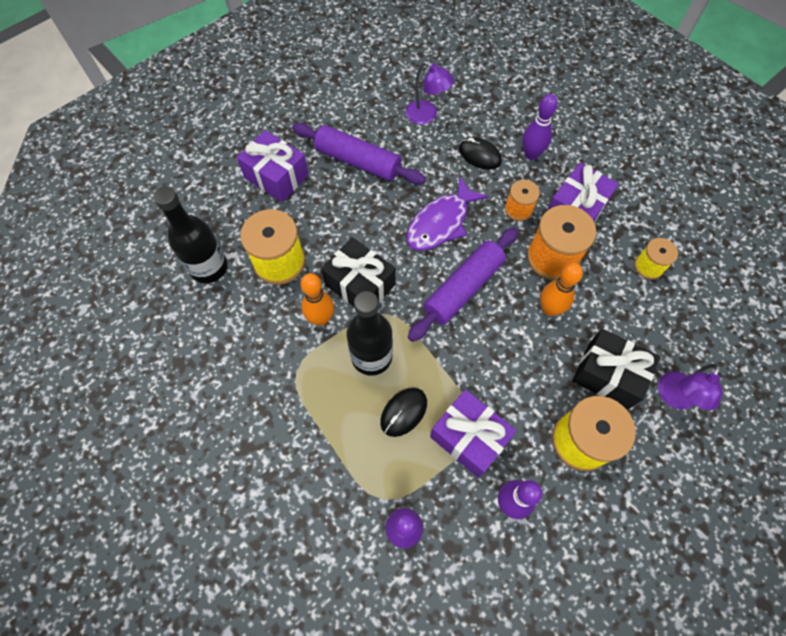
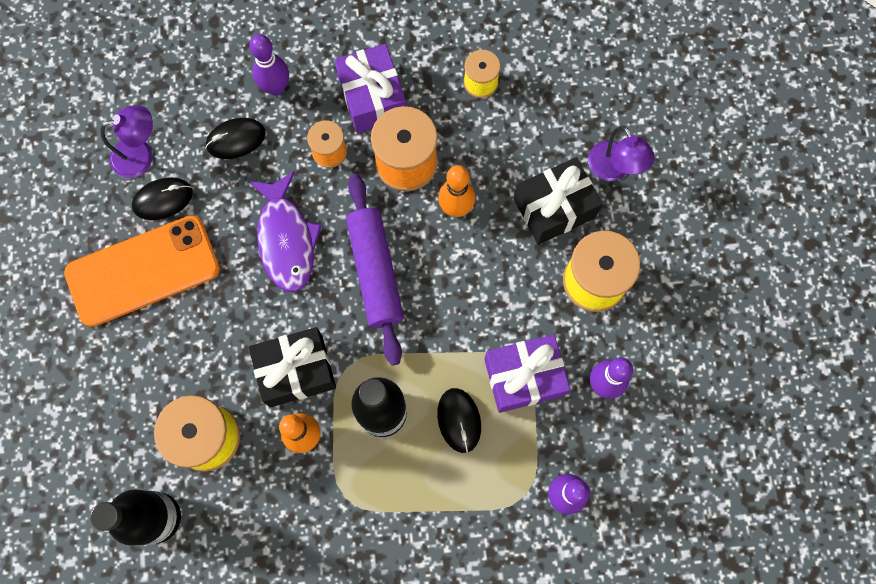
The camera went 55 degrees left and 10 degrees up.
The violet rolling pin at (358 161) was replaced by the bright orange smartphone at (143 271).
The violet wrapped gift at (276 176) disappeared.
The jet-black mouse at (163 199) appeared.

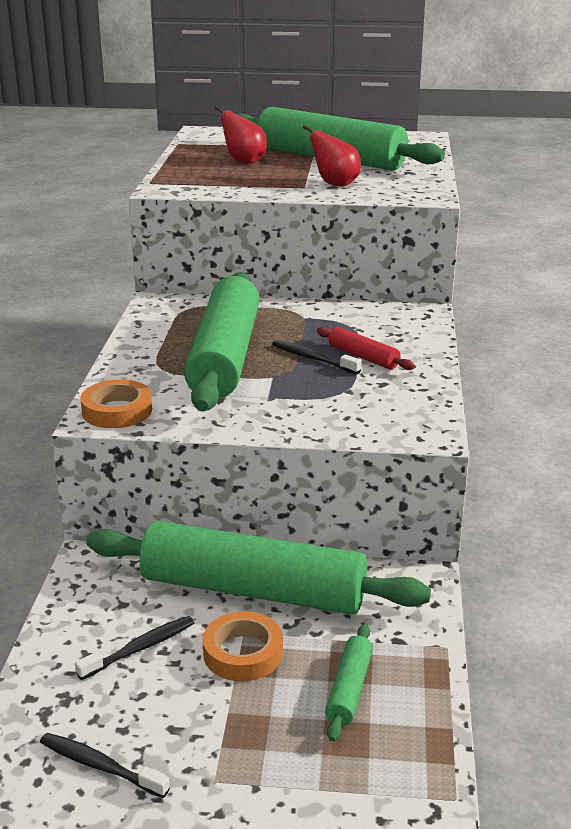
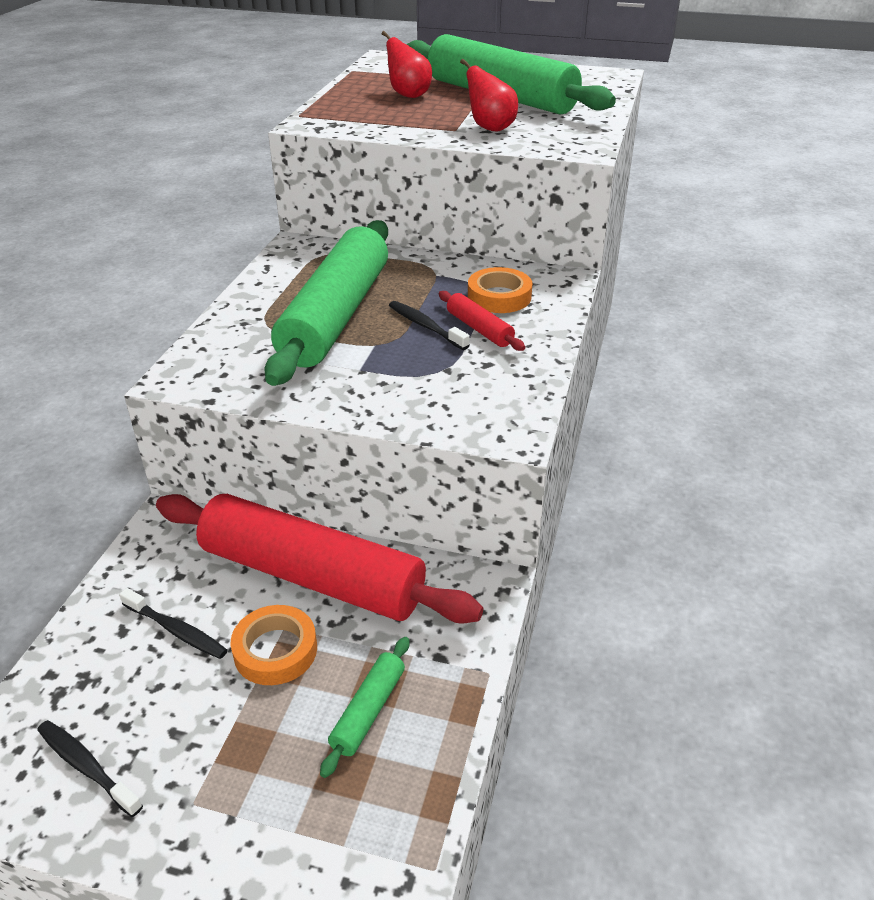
The camera went 10 degrees right and 10 degrees up.
The bright orange roll of tape moved from (117 411) to (499 297).
The green rolling pin at (253 590) became the crimson rolling pin at (312 576).
The jet-black dental brush at (140 648) turned 60 degrees clockwise.

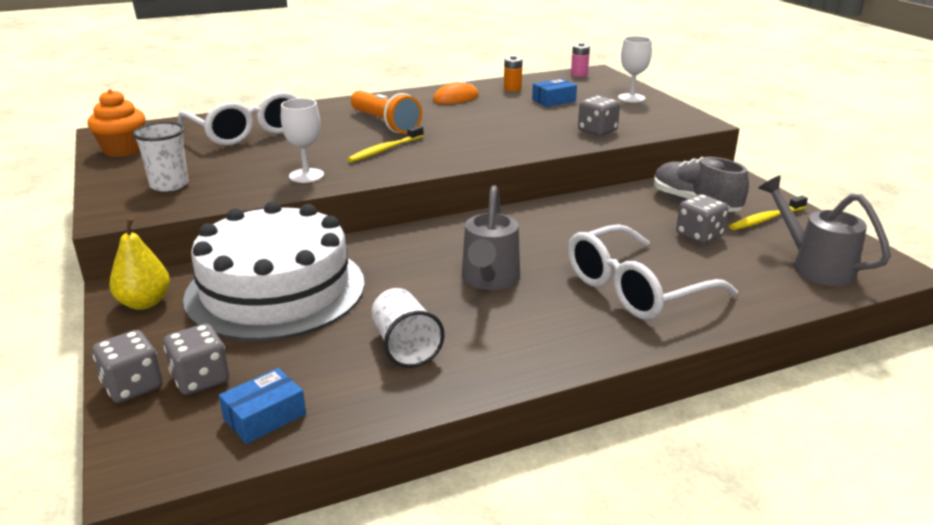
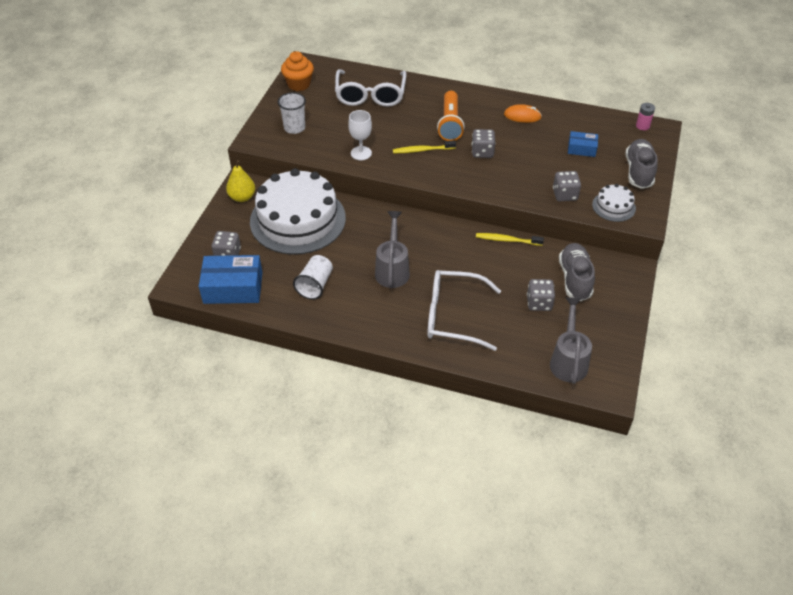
The camera went 40 degrees right and 20 degrees up.
The pure white goblet at (631 98) was replaced by the gray lace-up shoe at (638 172).
The bright orange AA battery at (512 89) disappeared.
The gray watering can at (489 281) turned 135 degrees clockwise.
The golden dental brush moved from (766 219) to (507 240).
The gray game die moved from (133 386) to (482 152).
The blue parcel at (264 416) changed to 1.82 times the size.
The pure white gateau at (613 206) appeared.

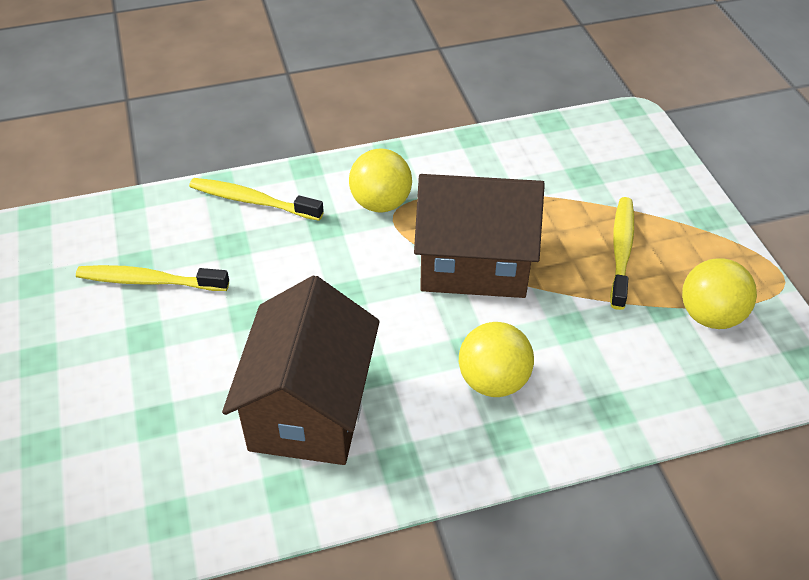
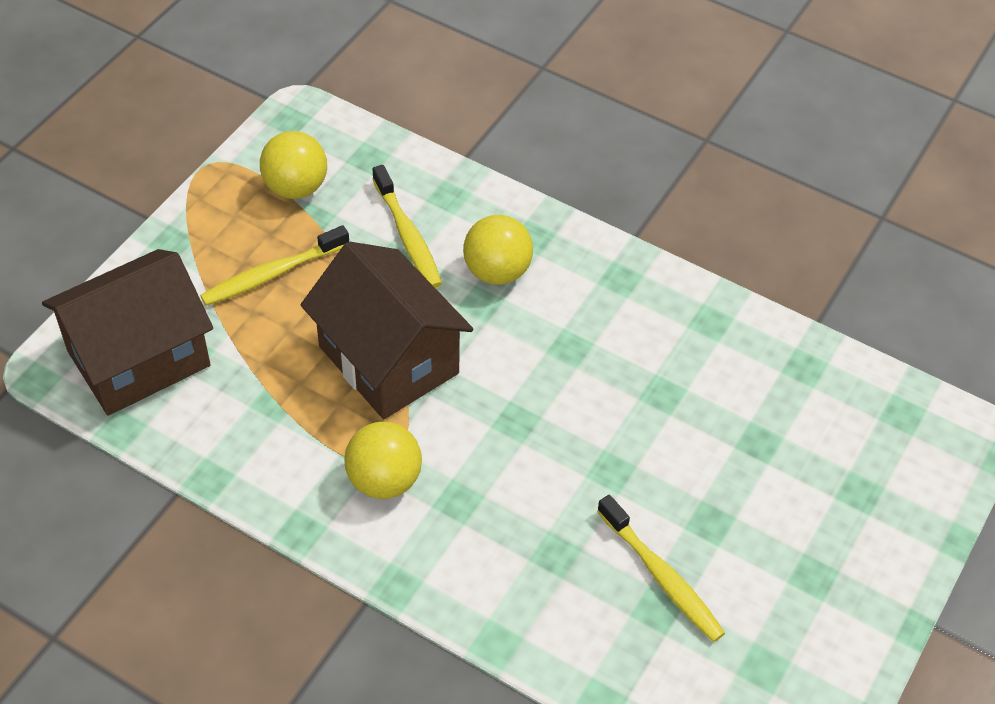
The camera went 135 degrees left and 5 degrees up.
The golden dental brush moved from (253 201) to (407 235).
The brown toy house moved from (310 408) to (139 358).

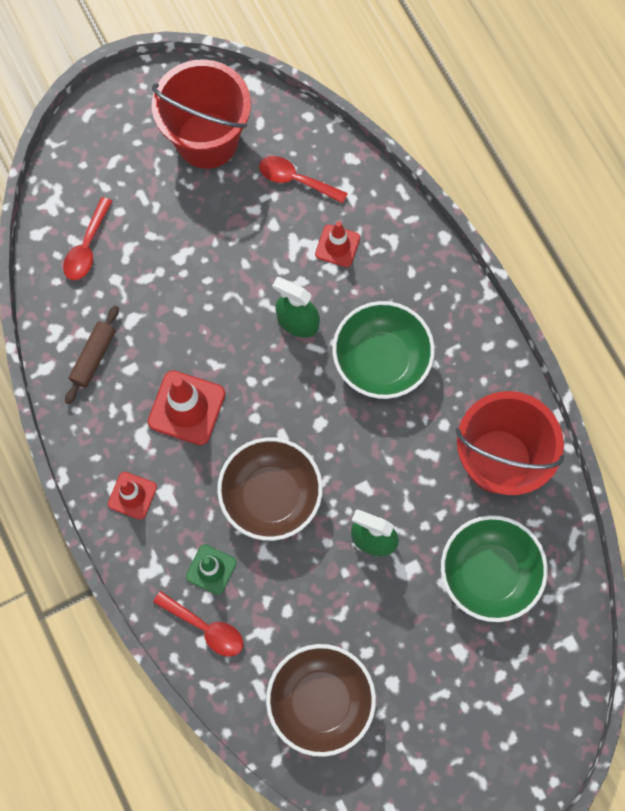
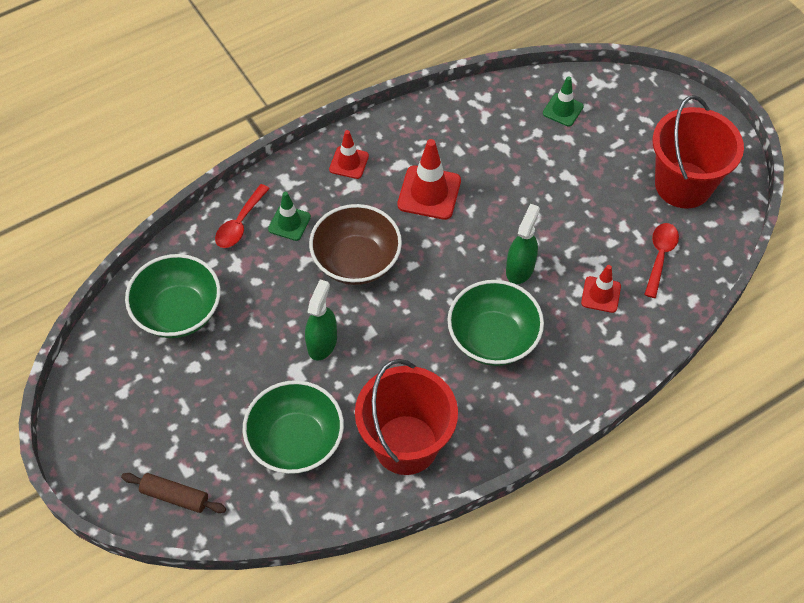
The camera went 85 degrees right and 15 degrees down.
The crimson tablespoon at (87 247) was replaced by the green traffic cone at (563 110).
The brown rolling pin moved from (93 357) to (175 496).
The brown serving bowl at (320 701) became the green serving bowl at (178 312).

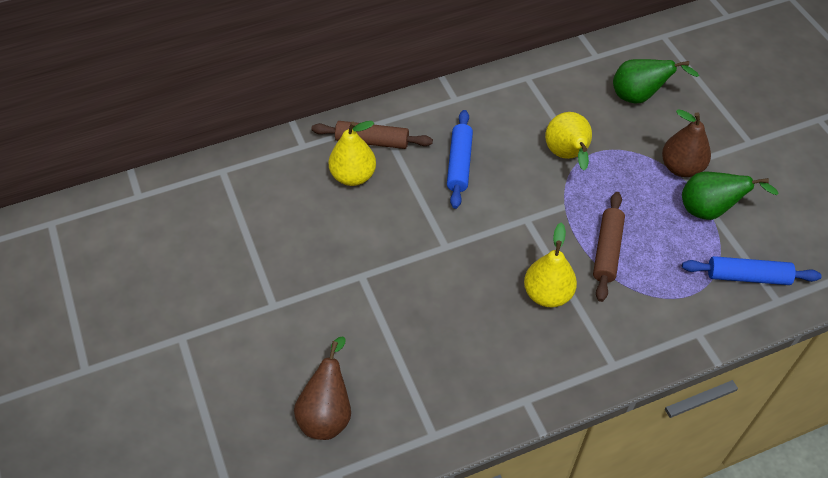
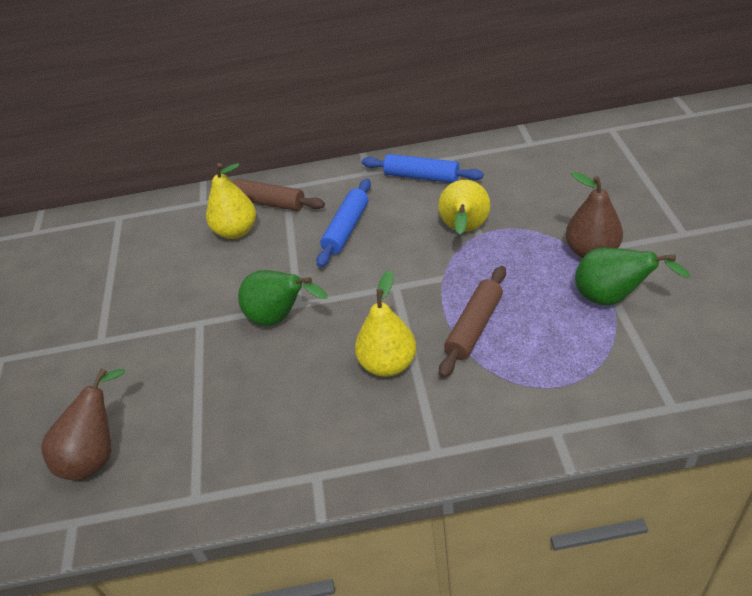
The camera went 20 degrees right and 10 degrees down.
The green pear fruit moved from (639 97) to (279 318).
The blue rolling pin moved from (747 276) to (421 177).

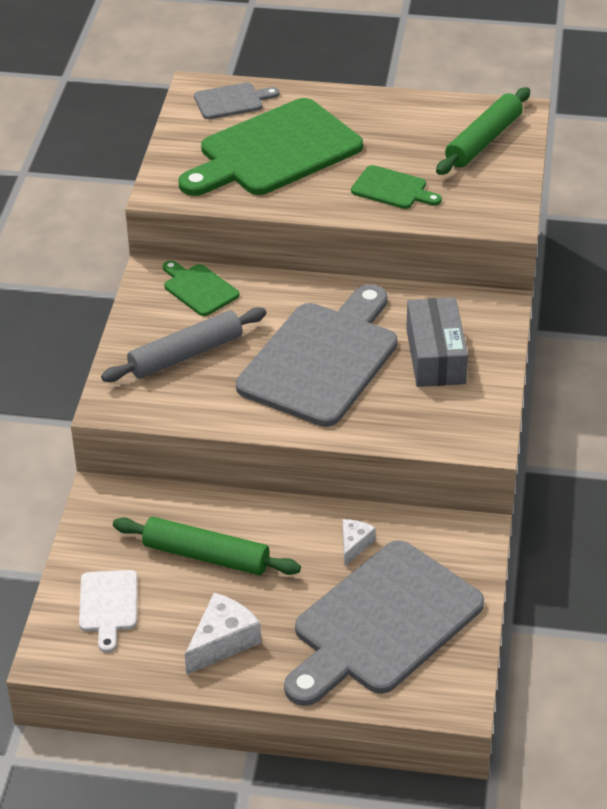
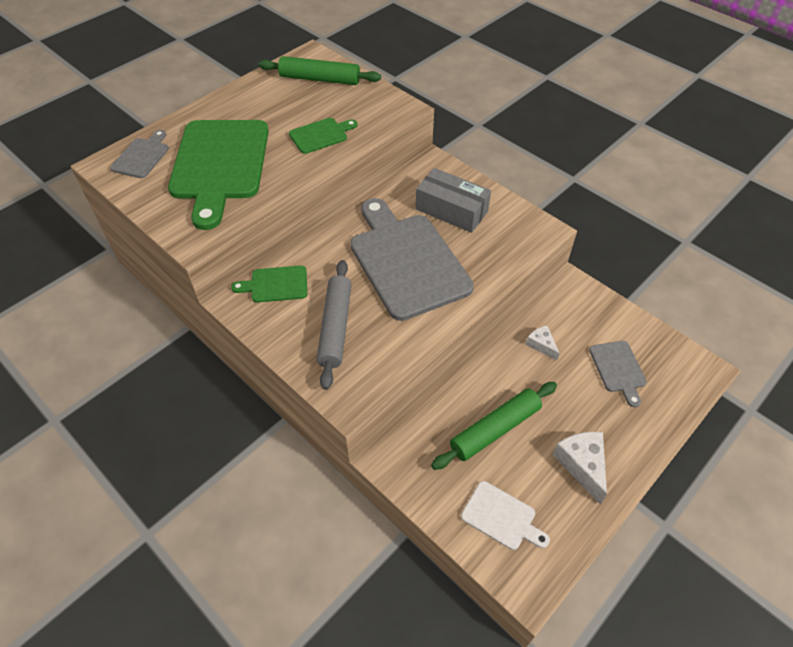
The camera went 55 degrees left and 10 degrees up.
The green rolling pin at (483 141) turned 60 degrees counterclockwise.
The gray bread board at (382 623) changed to 0.46 times the size.

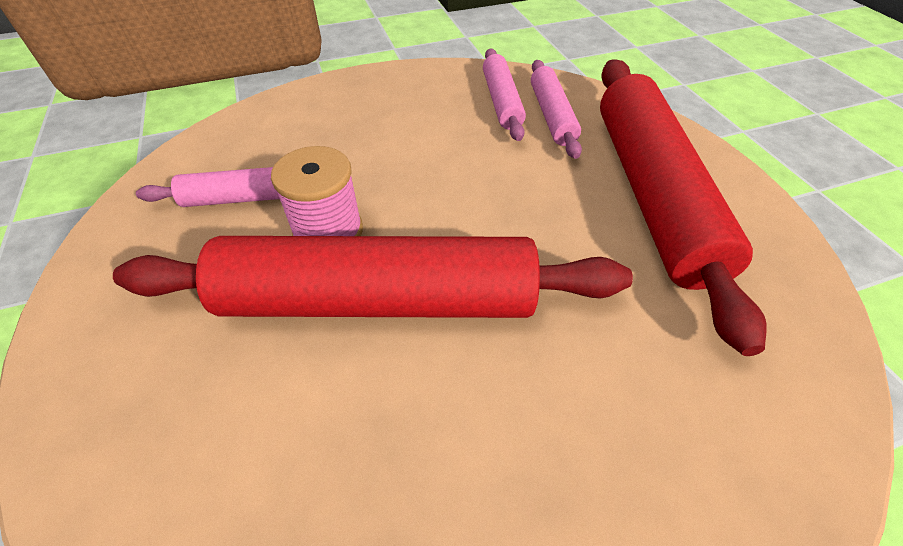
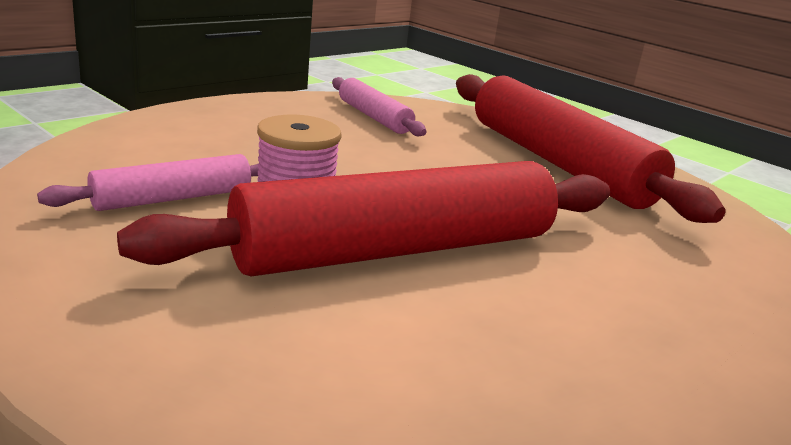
The camera went 30 degrees left and 25 degrees down.
The pink rolling pin at (551 115) disappeared.

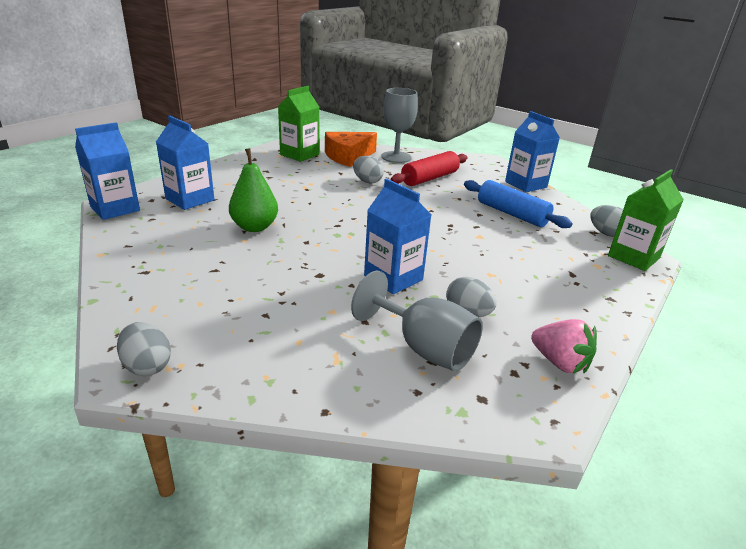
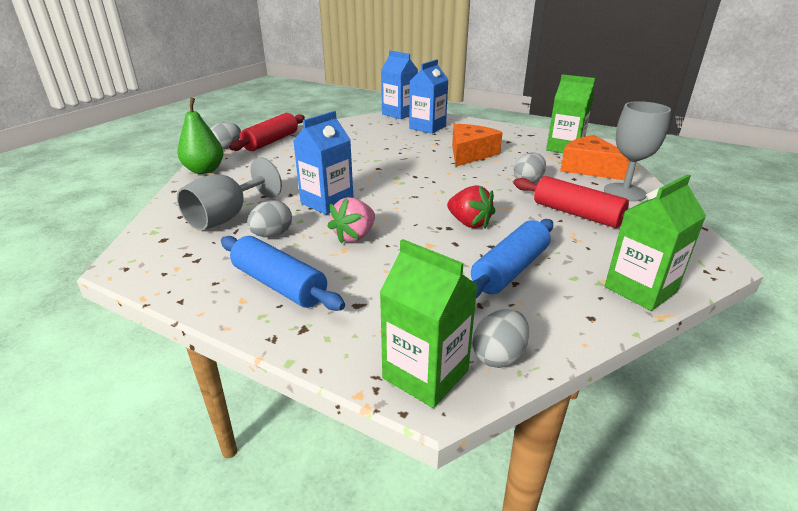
The camera went 85 degrees right and 0 degrees up.
The blue milk carton at (526 184) became the green milk carton at (640 289).
The green pear fruit moved from (255 227) to (204 170).
The pink strawberry moved from (560 362) to (354 236).
The crimson rolling pin at (271 141) appeared.
The bright orange cheese at (470 154) appeared.
The crimson strawberry at (469 223) appeared.
The blue rolling pin at (279 285) appeared.

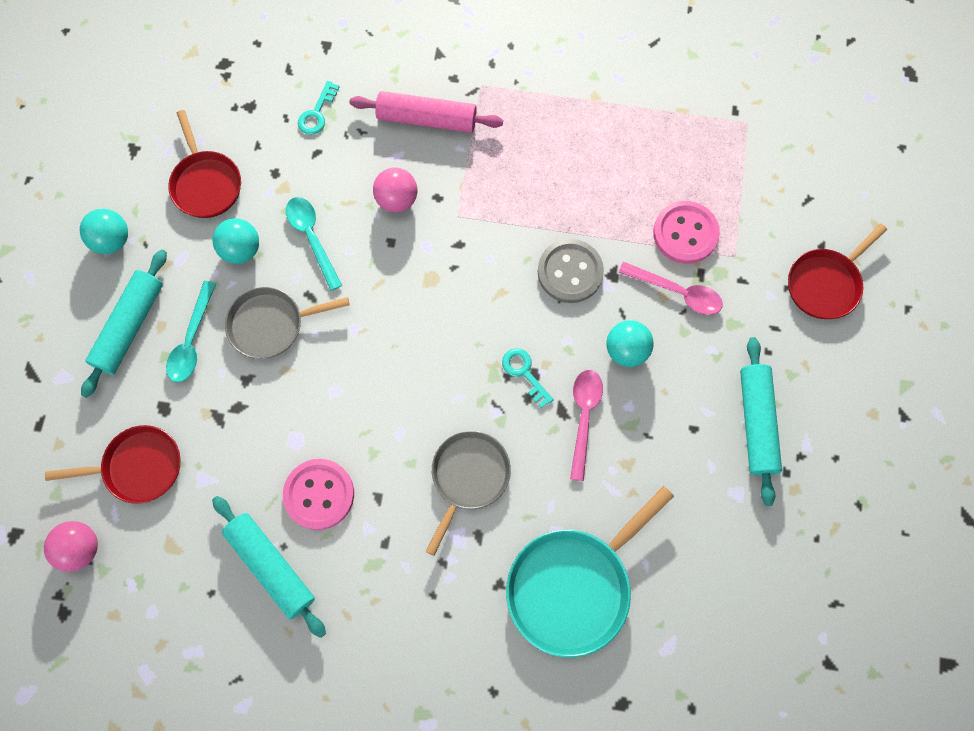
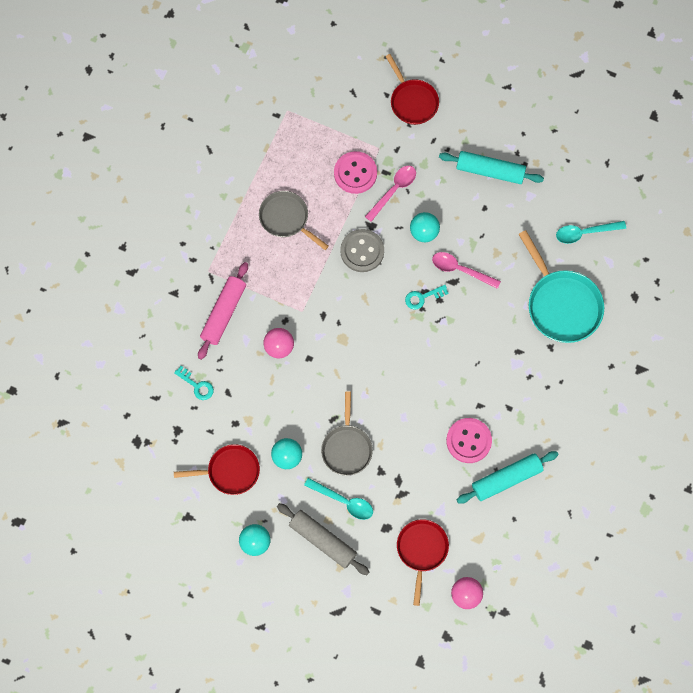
The camera went 75 degrees left and 0 degrees up.
The turquoise tablespoon moved from (312 238) to (585 233).
The turquoise rolling pin at (130 326) became the gray rolling pin at (322 540).
The gray frying pan moved from (468 477) to (286 219).

